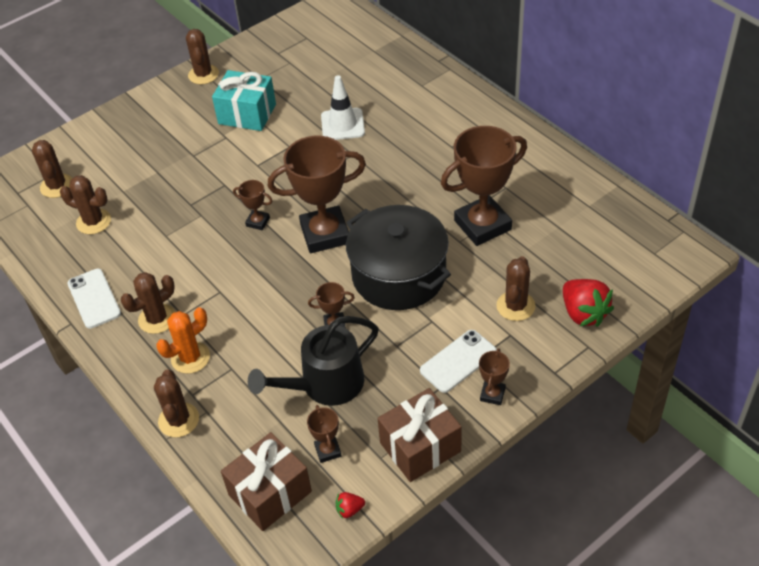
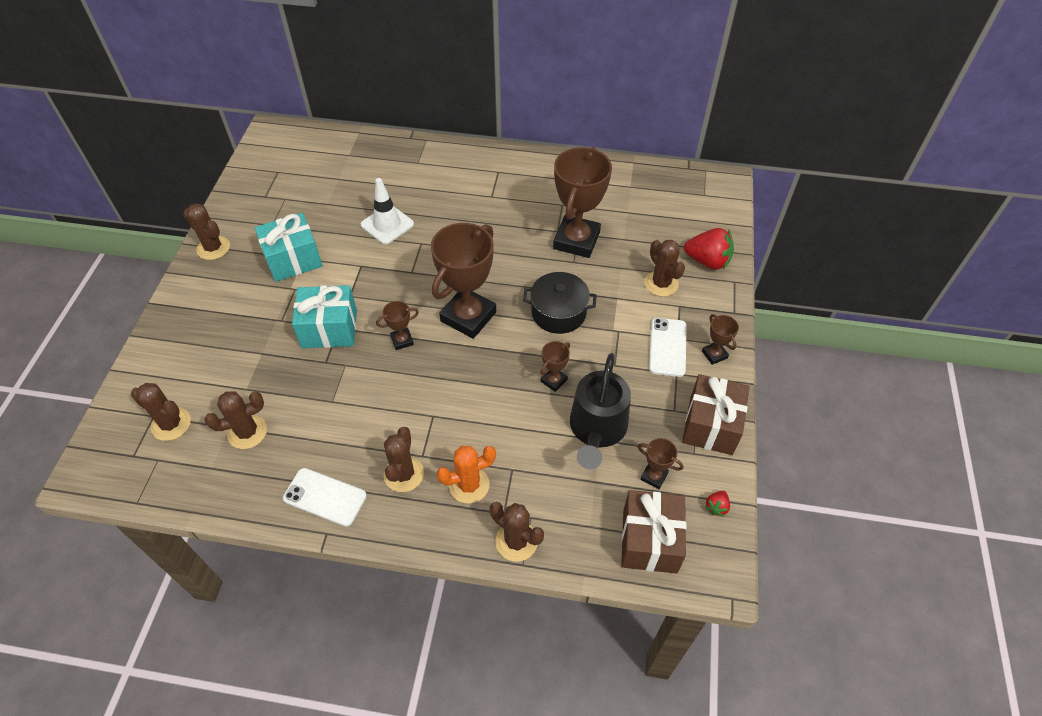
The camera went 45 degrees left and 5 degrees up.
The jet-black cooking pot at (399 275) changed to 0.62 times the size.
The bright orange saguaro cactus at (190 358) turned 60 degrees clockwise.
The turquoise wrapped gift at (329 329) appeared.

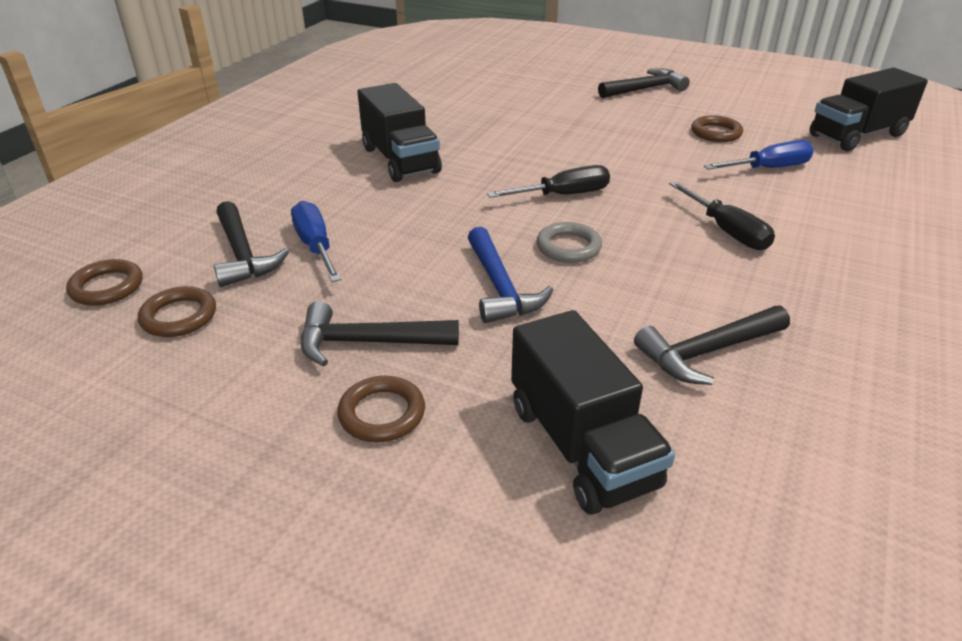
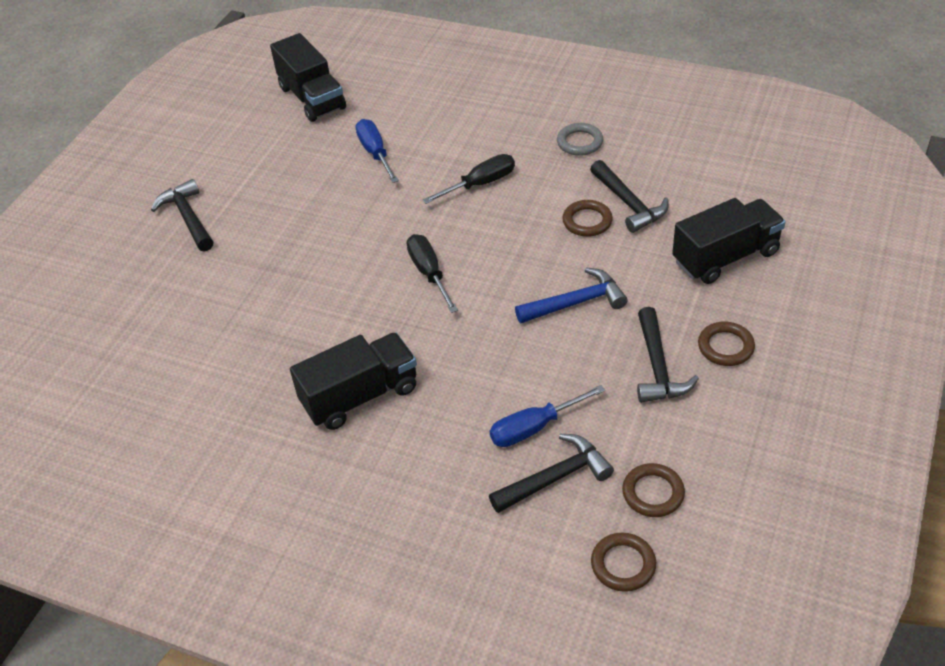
The camera went 90 degrees left and 10 degrees up.
The brown hoop moved from (716 133) to (587 221).
The gray hoop moved from (568 247) to (579 142).

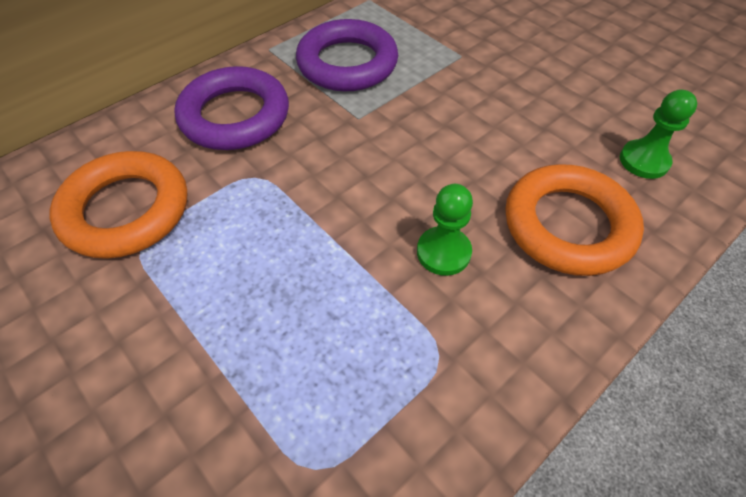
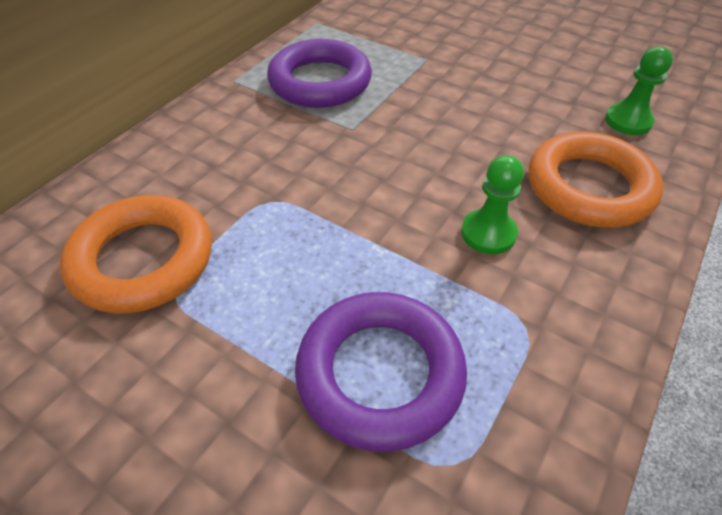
The camera went 15 degrees left and 5 degrees down.
The violet hoop moved from (235 116) to (380 373).

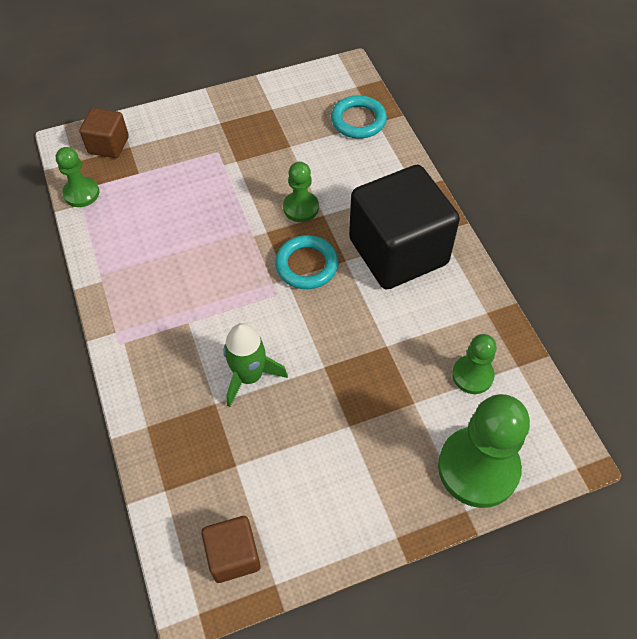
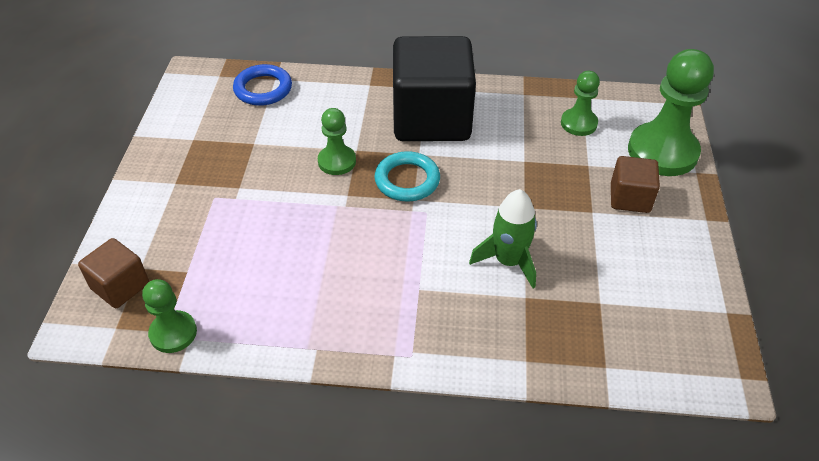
The camera went 65 degrees left and 10 degrees down.
The turquoise hoop at (358 120) became the blue hoop at (263 89).
The brown solid cube moved from (233 555) to (630 198).

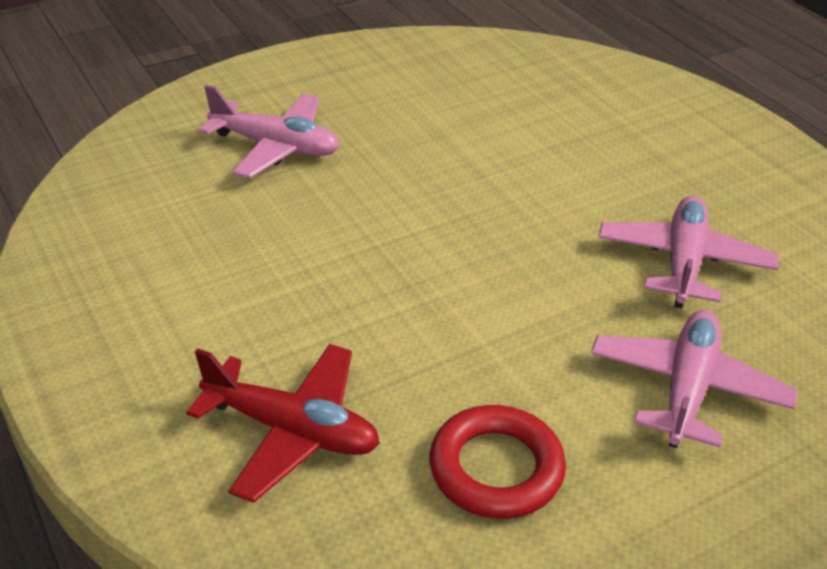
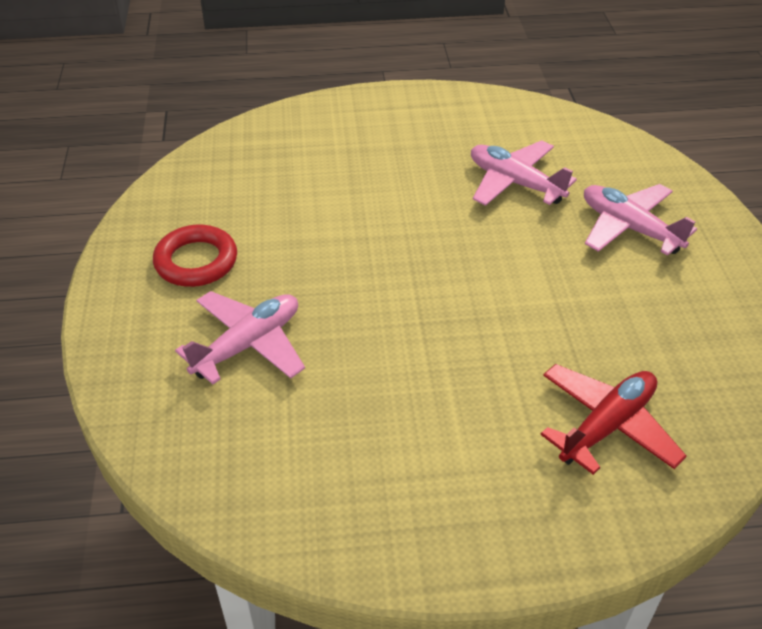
The camera went 65 degrees left and 5 degrees up.
The crimson hoop moved from (496 468) to (196 261).

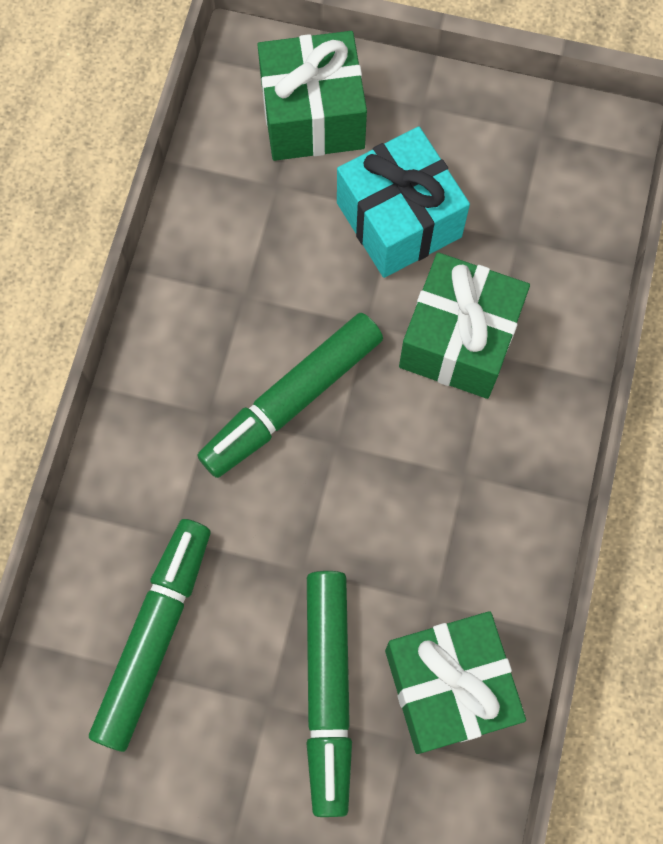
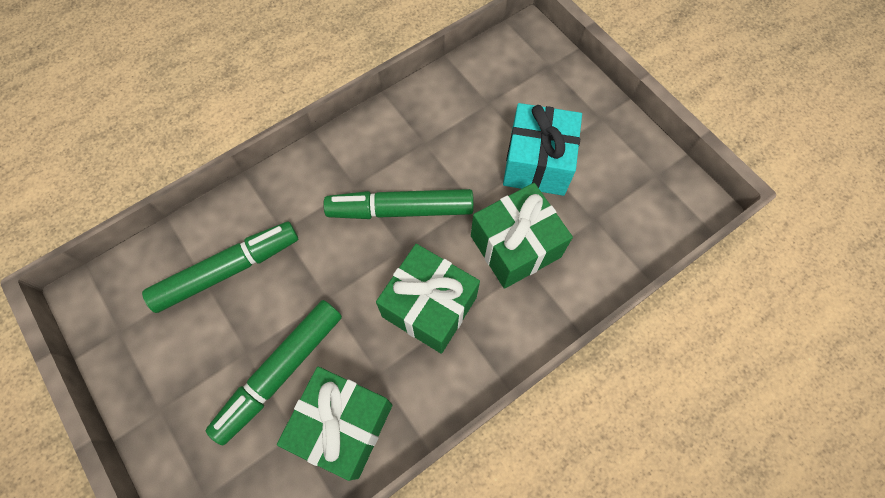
The camera went 40 degrees right and 5 degrees down.
The green wrapped gift moved from (312 116) to (429 307).

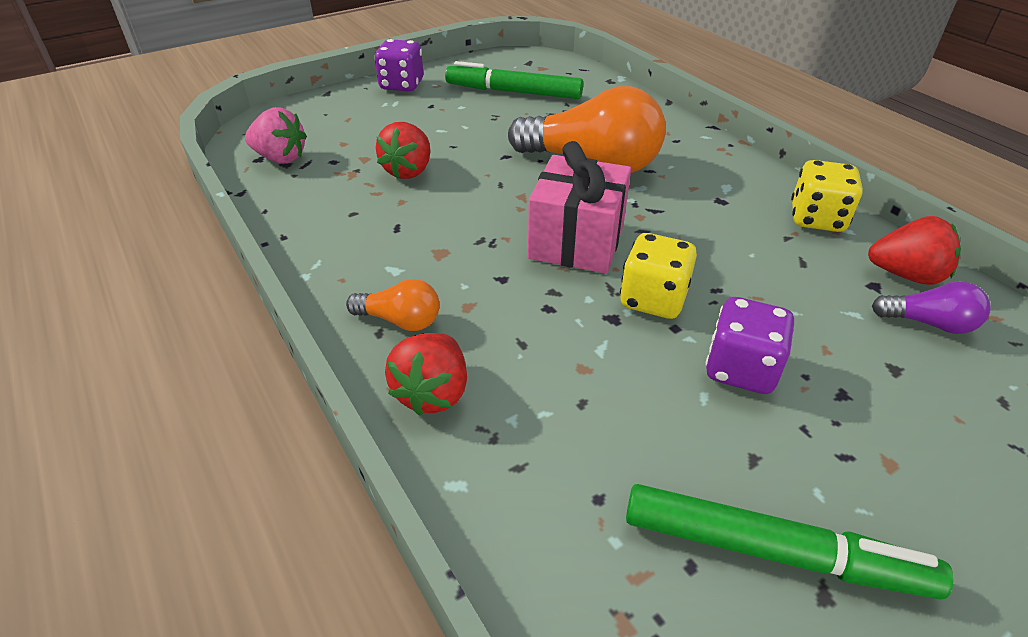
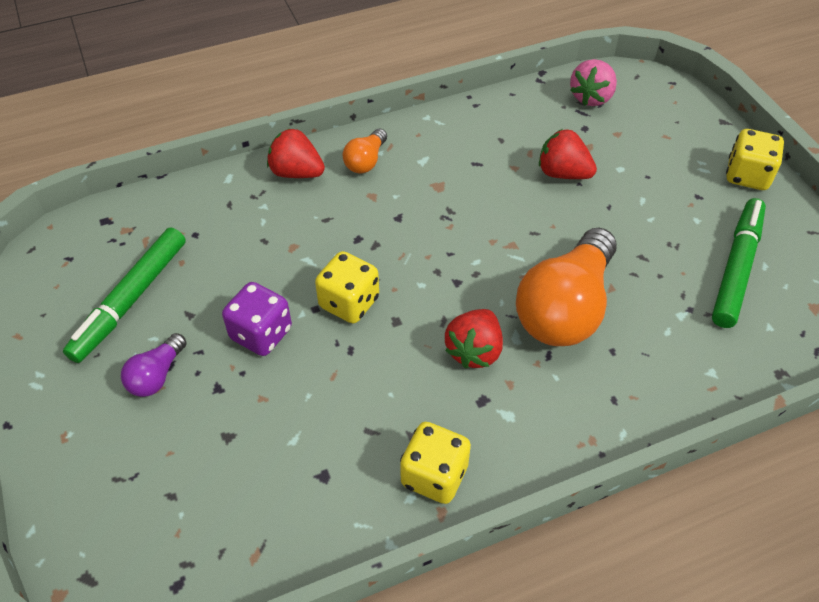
The camera went 100 degrees right and 10 degrees up.
The violet game die at (402 85) became the golden game die at (747 176).
The pink wrapped gift at (577 241) disappeared.
The crimson strawberry moved from (906 275) to (474 351).
The violet lightbulb moved from (928 323) to (157 375).

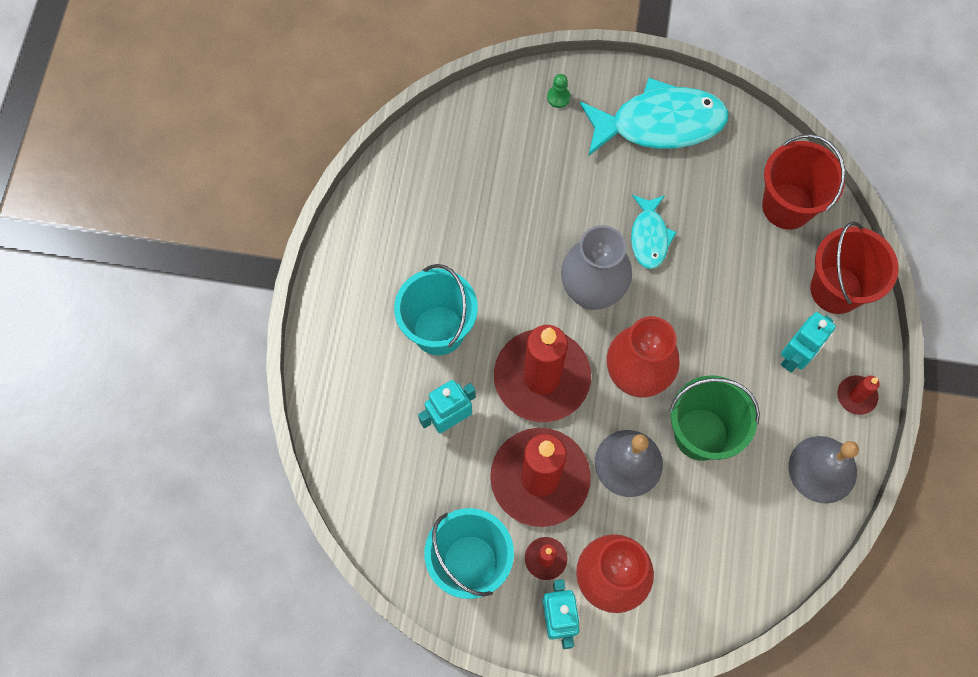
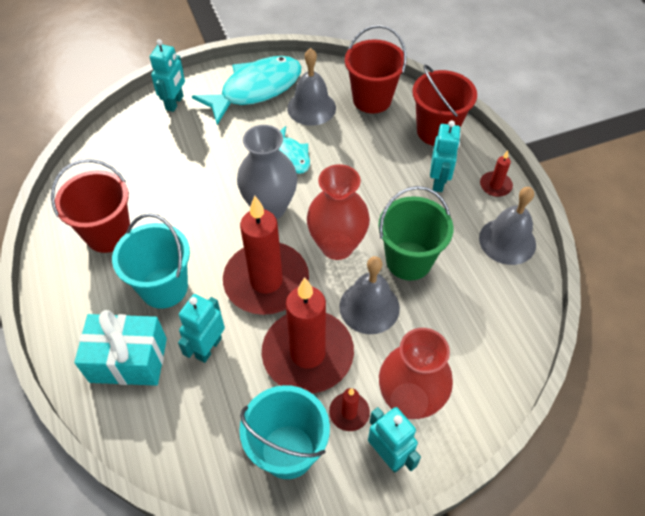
The camera went 30 degrees left and 15 degrees down.
The green pawn at (558 97) was replaced by the turquoise robot figure at (175 103).
The gray bell at (311 107) appeared.
The crimson bucket at (108 234) appeared.
The turquoise wrapped gift at (128 360) appeared.

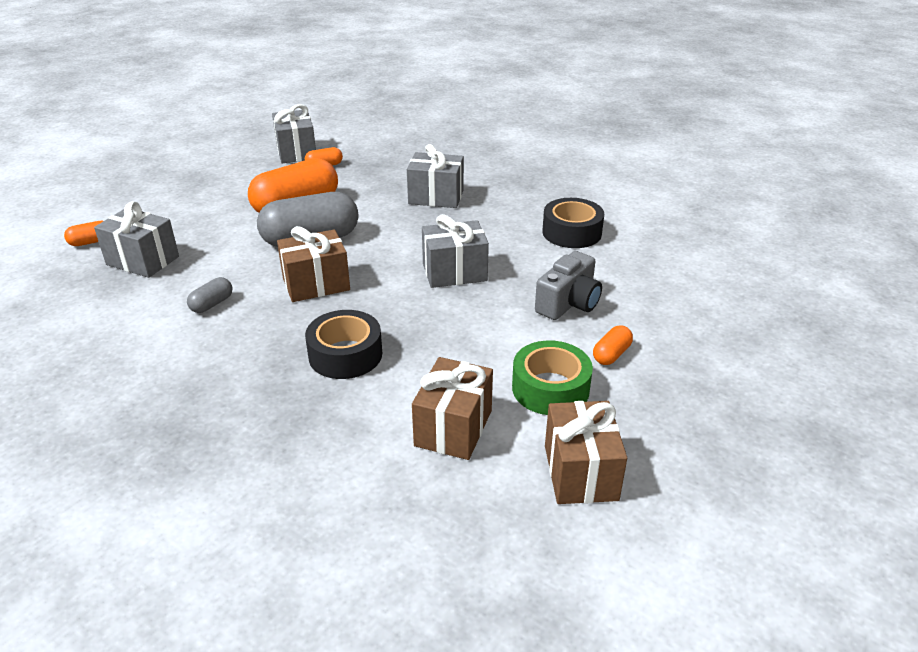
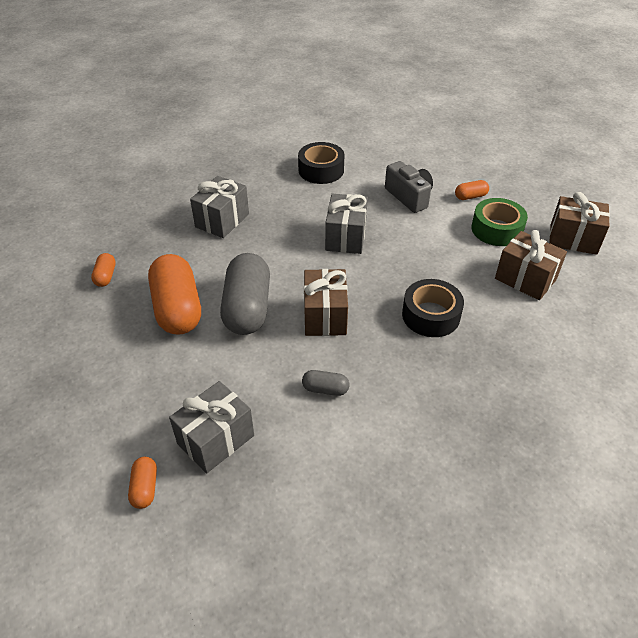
The camera went 70 degrees left and 10 degrees up.
The gray wrapped gift at (296 152) disappeared.
The gray pill at (212 304) turned 45 degrees counterclockwise.
The bright orange pill at (611 354) turned 75 degrees counterclockwise.

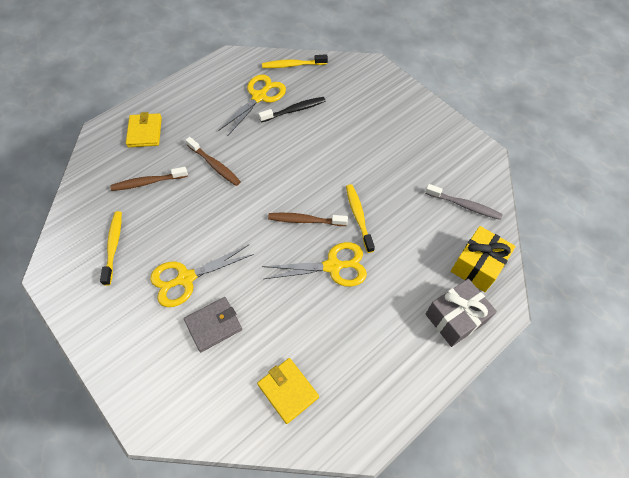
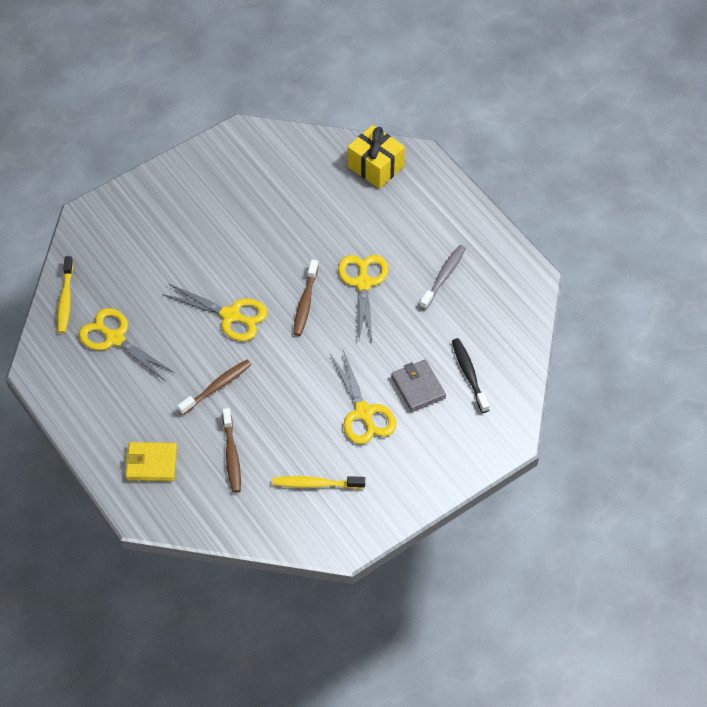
The camera went 85 degrees left and 5 degrees down.
The jet-black dental brush moved from (294 110) to (469 374).
The golden dental brush at (358 216) disappeared.
The gray dental brush moved from (464 205) to (444 276).
The gray wrapped gift at (455 318) disappeared.
The golden card wallet at (288 390) disappeared.
The golden shears at (231 316) appeared.

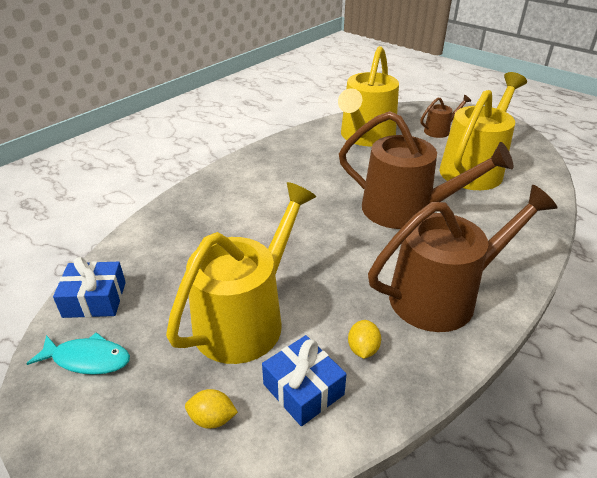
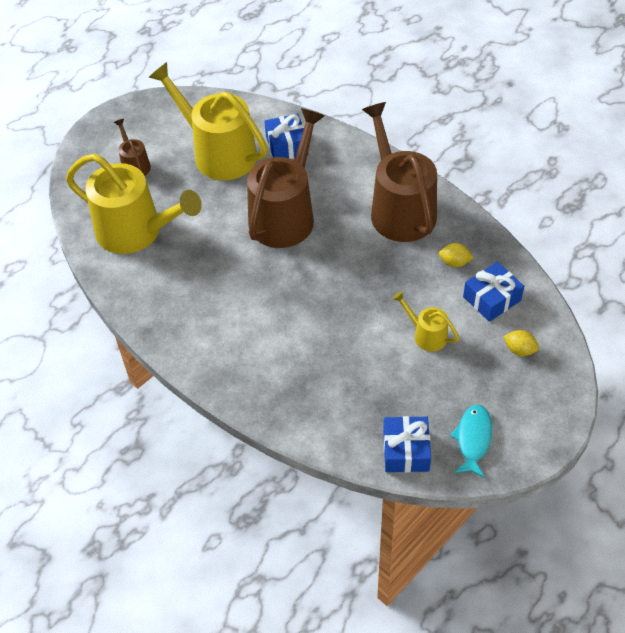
The camera went 85 degrees left and 15 degrees up.
The golden watering can at (245 319) changed to 0.46 times the size.
The golden lemon at (212 419) turned 75 degrees counterclockwise.
The blue wrapped gift at (286 145) appeared.

